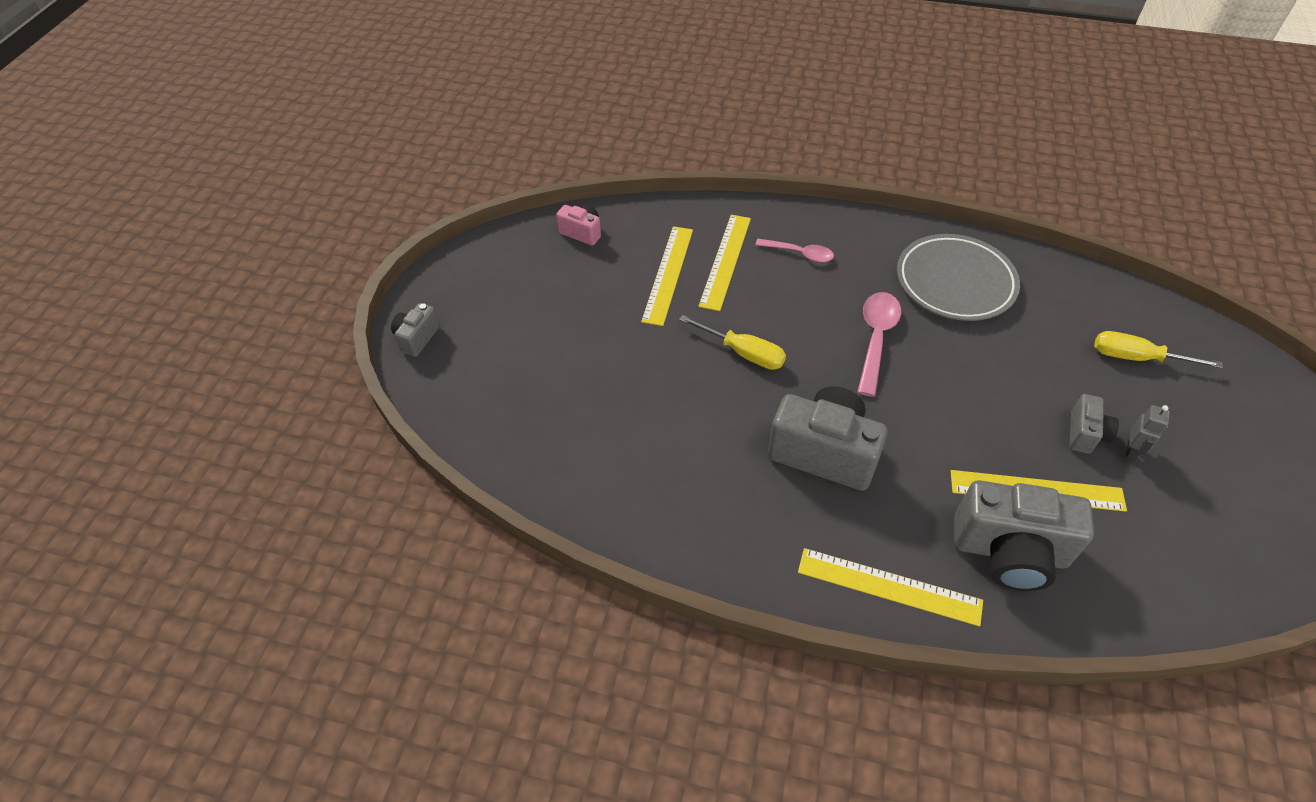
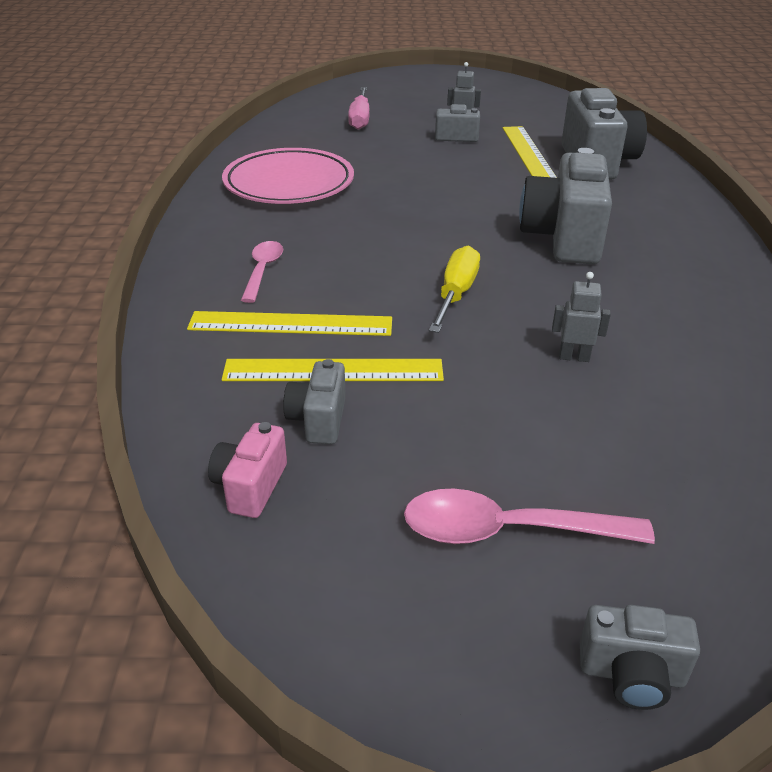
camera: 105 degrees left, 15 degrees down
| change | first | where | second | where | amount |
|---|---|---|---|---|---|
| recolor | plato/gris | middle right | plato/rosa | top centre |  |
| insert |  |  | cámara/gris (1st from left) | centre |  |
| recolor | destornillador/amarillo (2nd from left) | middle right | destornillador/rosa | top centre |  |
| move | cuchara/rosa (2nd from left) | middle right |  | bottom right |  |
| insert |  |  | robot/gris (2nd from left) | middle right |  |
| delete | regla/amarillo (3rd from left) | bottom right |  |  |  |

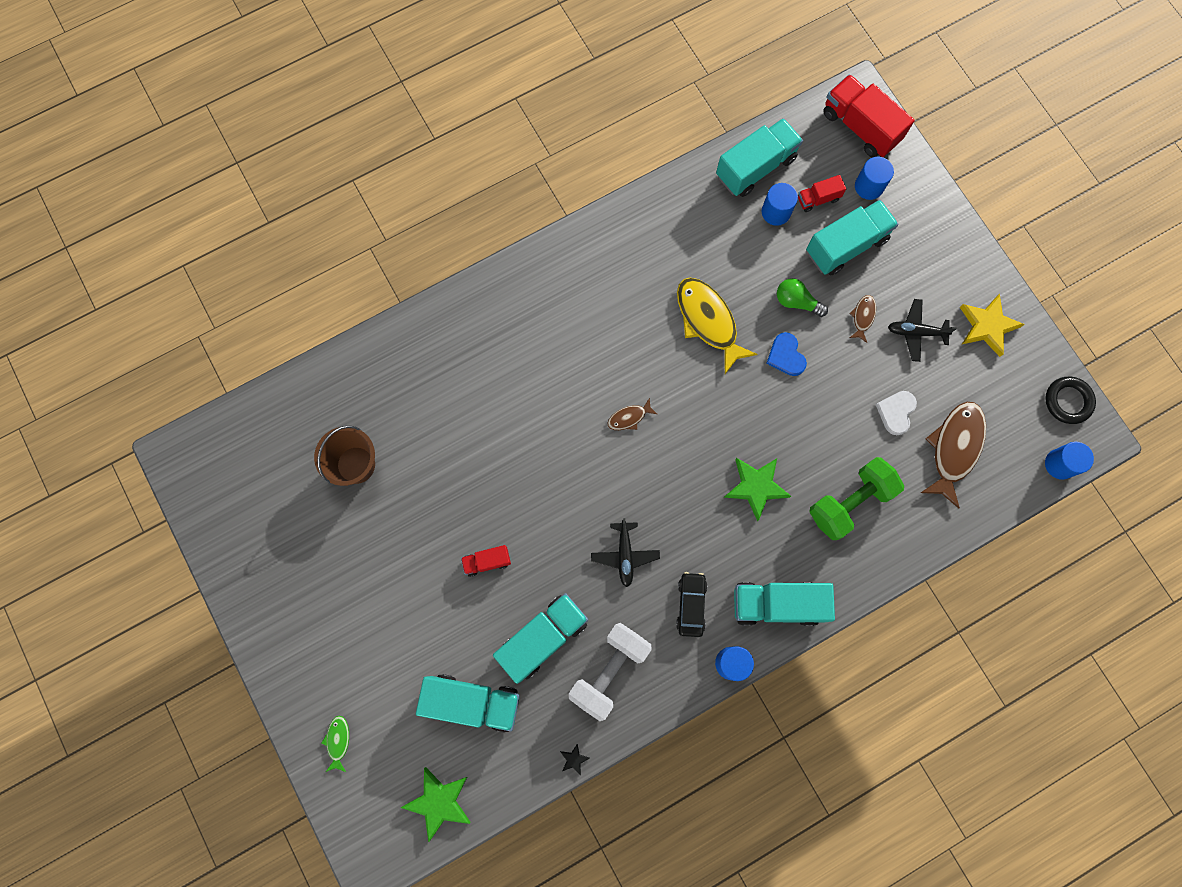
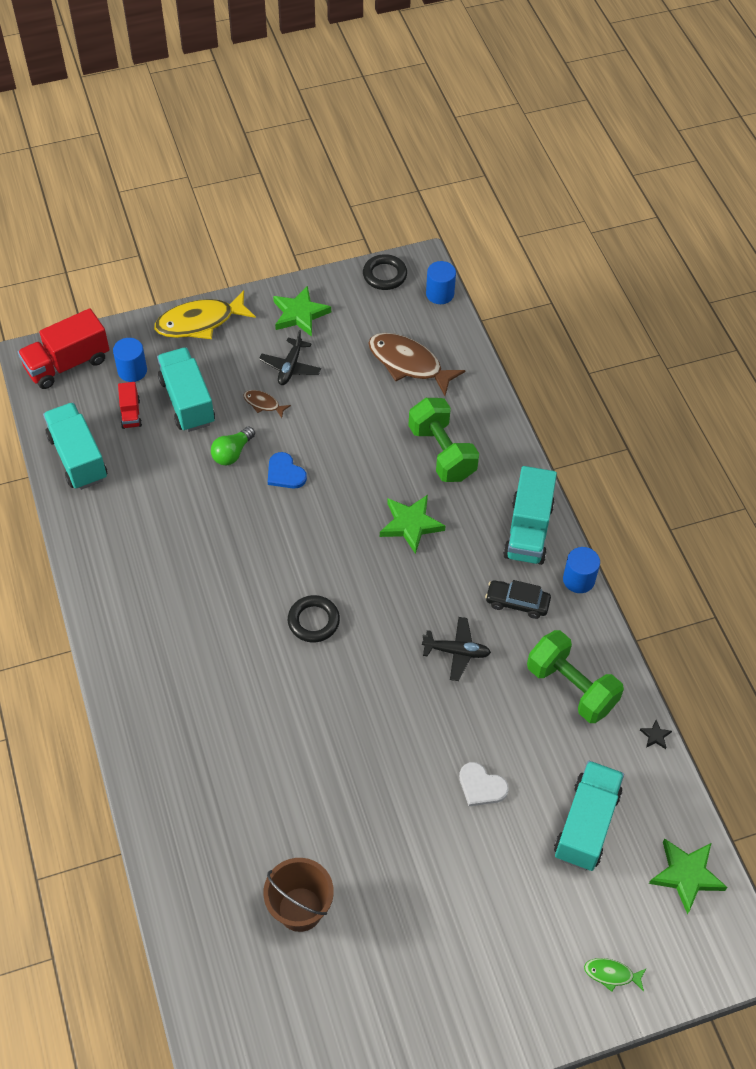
camera: 80 degrees left, 20 degrees down
| change | first | where | second | where | amount |
|---|---|---|---|---|---|
| move | pez/amarillo | centre |  | top left |  |
| rotate | corazón/azul | centre |  | centre | 60 degrees clockwise |
| recolor | estrella/amarillo | middle right | estrella/verde (1st from left) | top centre |  |
| replace | pez/marrón (1st from left) | centre | anillo/negro (1st from left) | centre |  |
| move | corazón/blanco | middle right |  | bottom centre |  |
| recolor | mancuerna/blanco | bottom centre | mancuerna/verde (2nd from left) | middle right |  |
| delete | camión/rojo (1st from left) | centre |  |  |  |
| delete | camión/turquesa (2nd from left) | bottom centre |  |  |  |
| delete | cilindro/azul (2nd from left) | top centre |  |  |  |

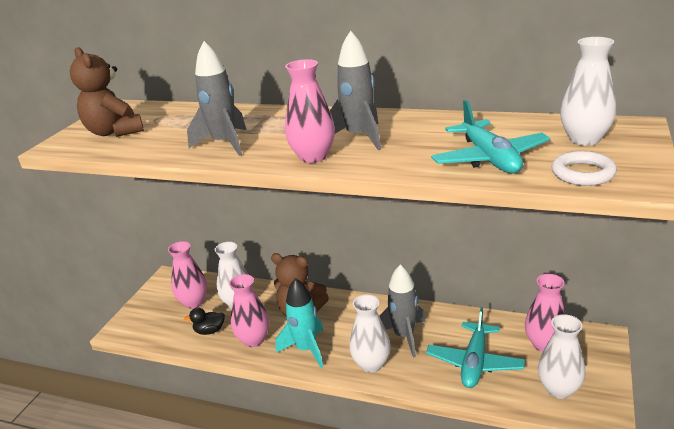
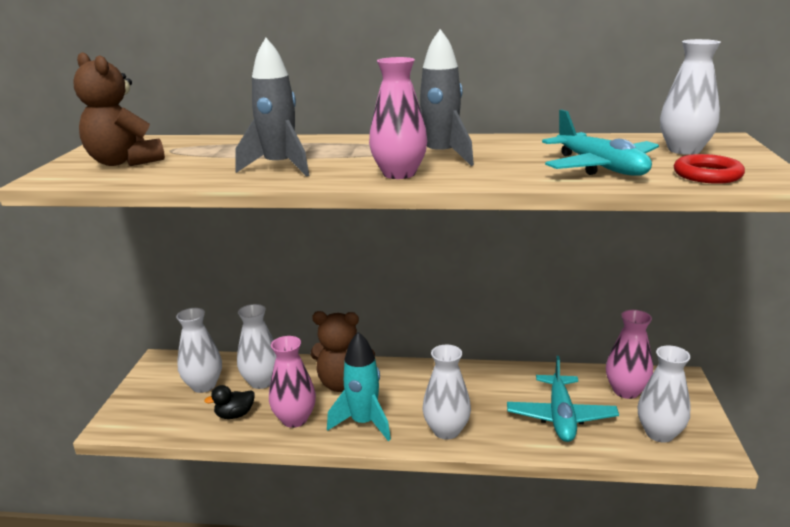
camera: 15 degrees left, 5 degrees down
| change | first | where | second | where | amount |
|---|---|---|---|---|---|
| recolor | florero/rosa (1st from left) | middle left | florero/blanco (1st from left) | middle left |  |
| recolor | anillo/blanco | middle right | anillo/rojo | top right |  |
| delete | cohete/gris (3rd from left) | bottom centre |  |  |  |

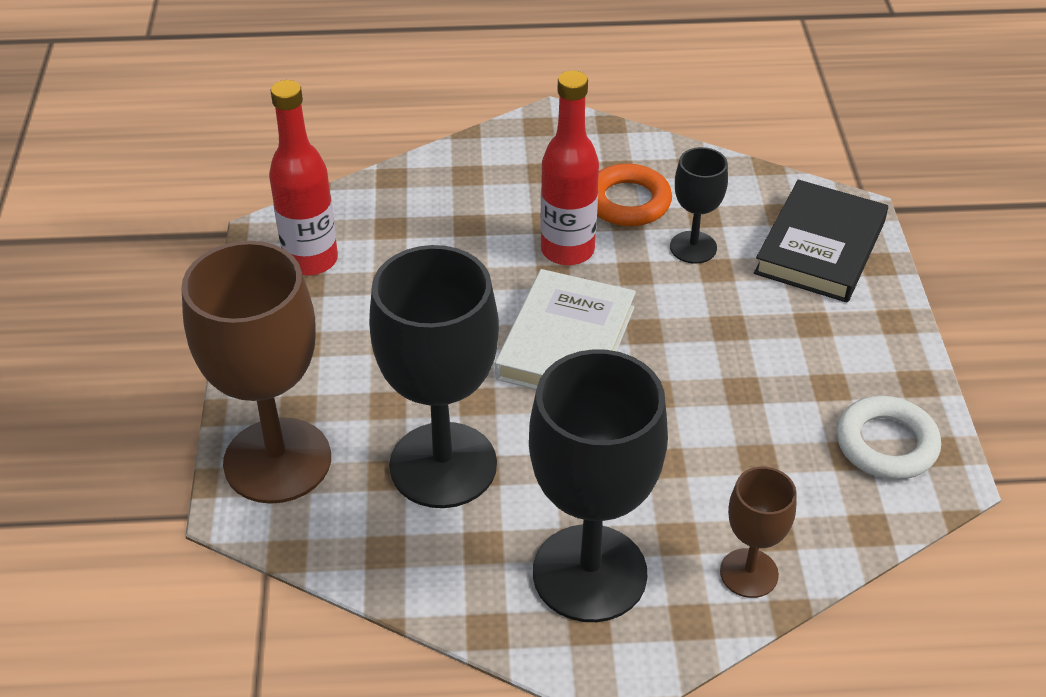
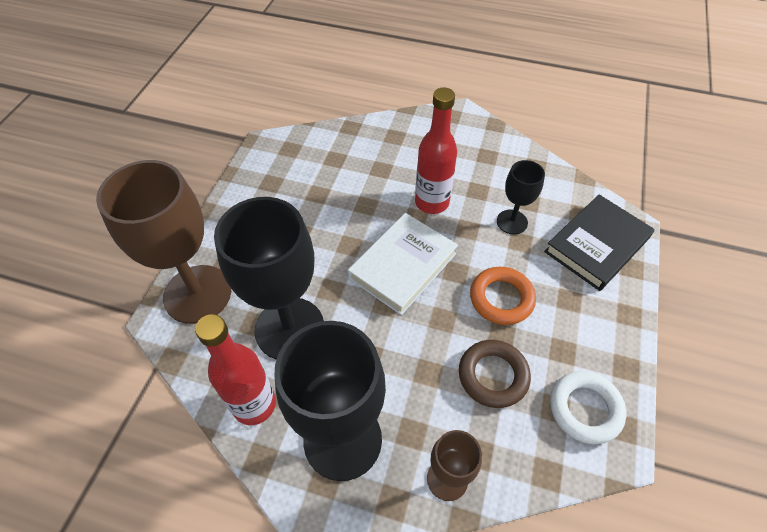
camera: 20 degrees right, 10 degrees up
| change | first | where | second | where | amount |
|---|---|---|---|---|---|
| move | botella/rojo (1st from left) | top left |  | bottom left |  |
| insert |  |  | anillo/marrón | bottom centre |  |
| move | anillo/naranja | top centre |  | centre |  |

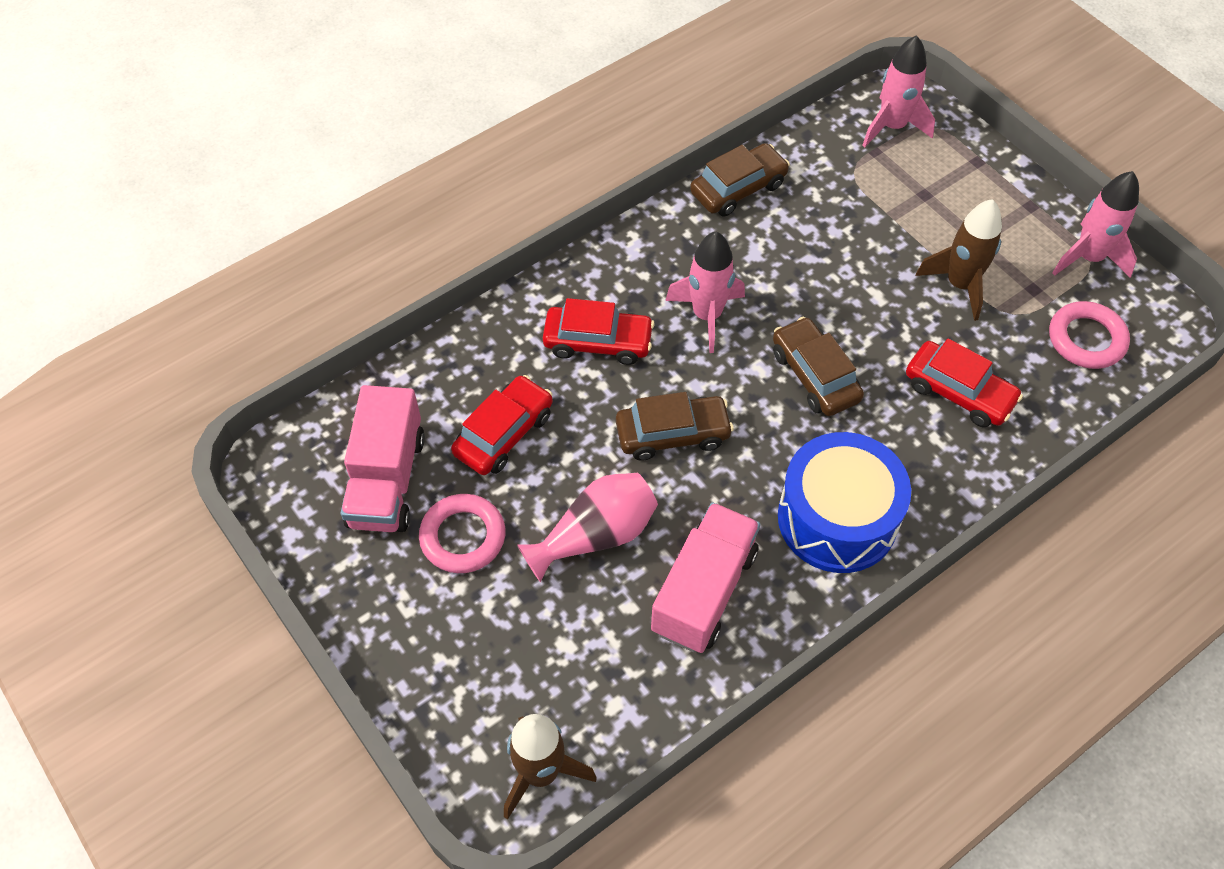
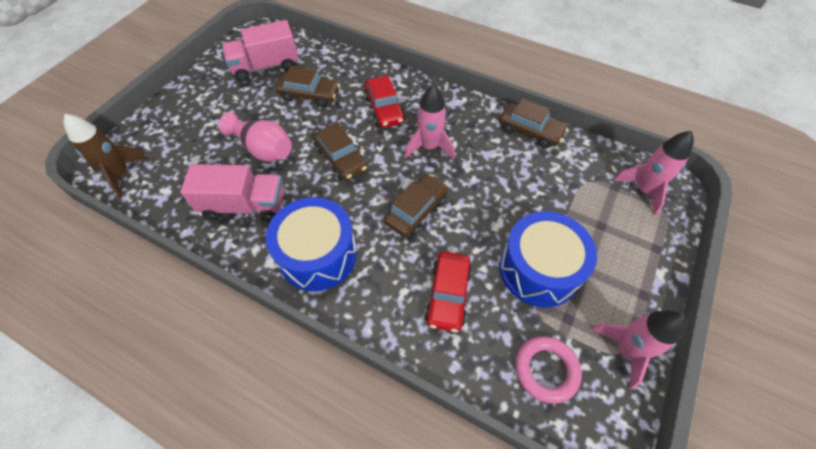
camera: 65 degrees right, 0 degrees up
| change | first | where | second | where | amount |
|---|---|---|---|---|---|
| recolor | coche/rojo (1st from left) | centre | coche/marrón (1st from left) | top centre |  |
| replace | cohete/marrón (2nd from left) | top right | tambor/azul (2nd from left) | middle right |  |
| delete | anillo/rosa (1st from left) | centre |  |  |  |

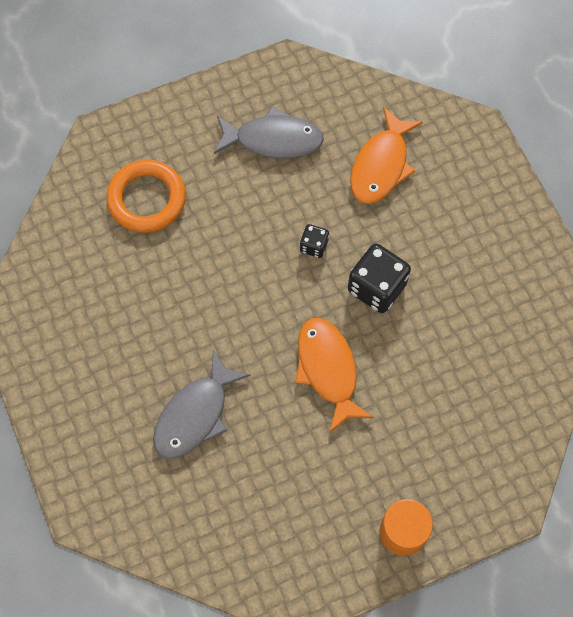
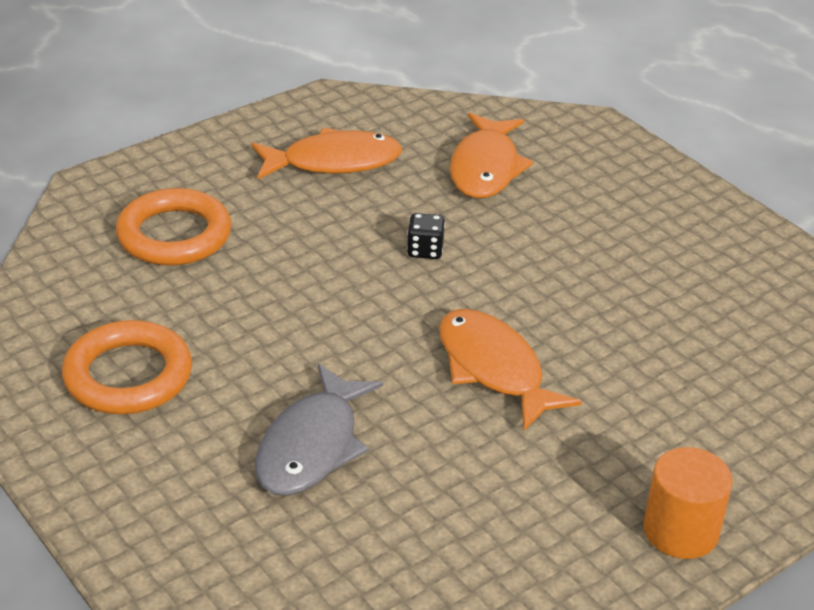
camera: 15 degrees left, 30 degrees down
| change | first | where | second | where | amount |
|---|---|---|---|---|---|
| insert |  |  | anillo/naranja (1st from left) | middle left |  |
| recolor | pez/gris (2nd from left) | top centre | pez/naranja (1st from left) | top centre |  |
| delete | dado/negro (2nd from left) | centre |  |  |  |

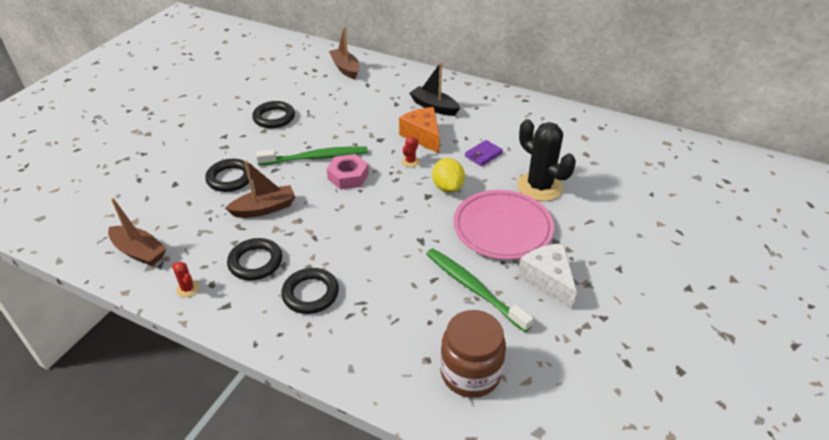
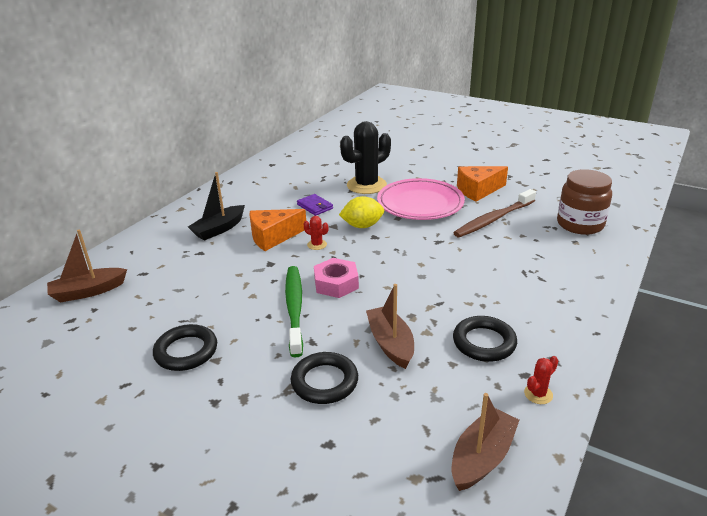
camera: 85 degrees left, 10 degrees down
| change | first | where | second | where | amount |
|---|---|---|---|---|---|
| recolor | cepillo de dientes/verde (2nd from left) | centre | cepillo de dientes/marrón | middle right |  |
| recolor | queso/blanco | centre | queso/naranja (2nd from left) | middle right |  |
| delete | anillo/negro (4th from left) | centre |  |  |  |

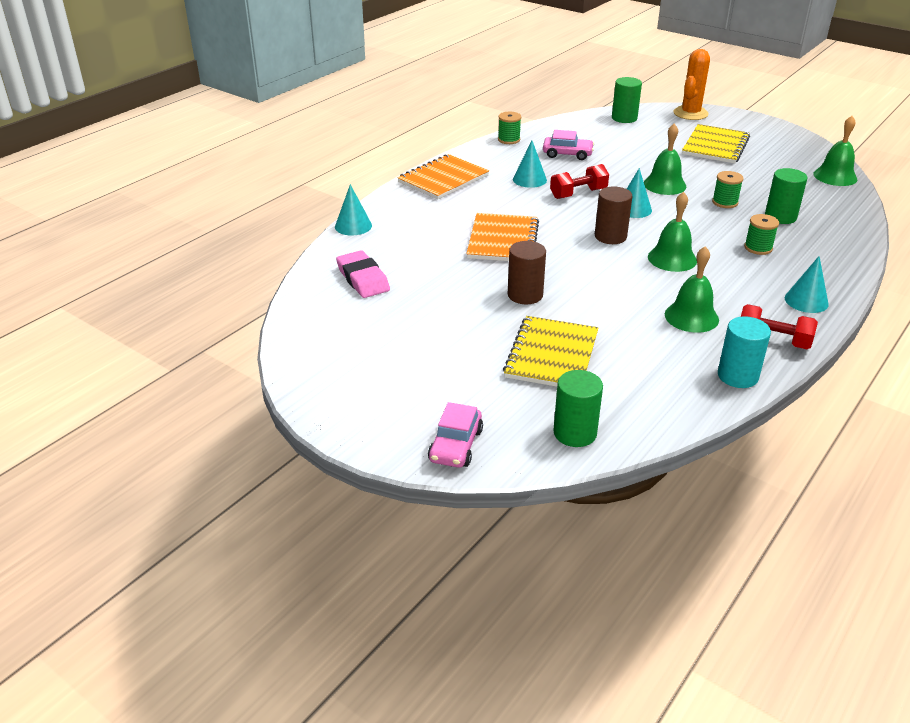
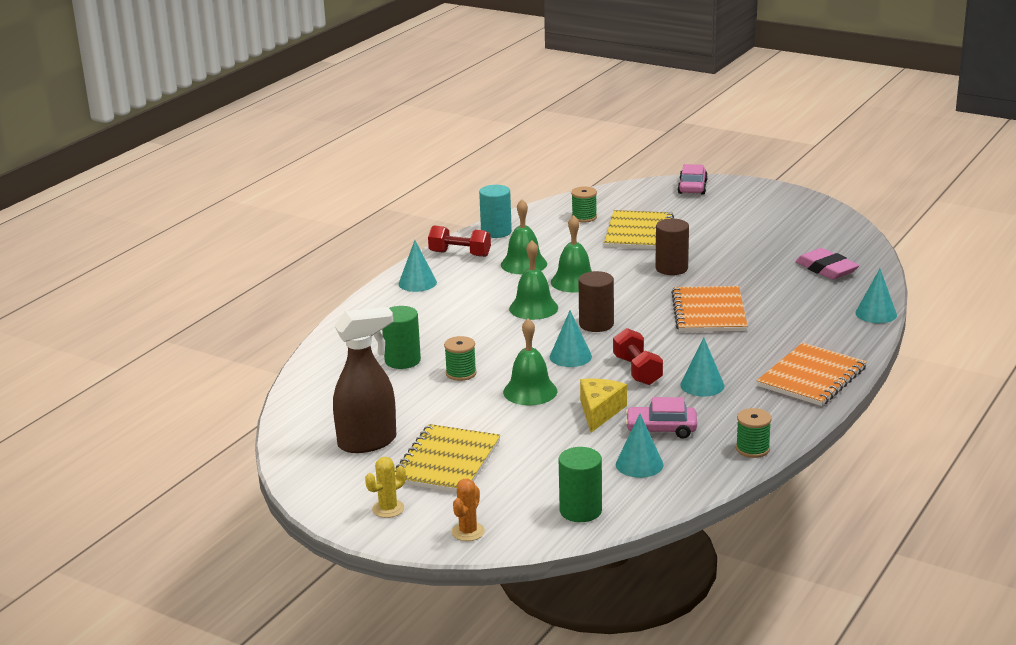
camera: 175 degrees right, 10 degrees down
| change | first | where | second | where | amount |
|---|---|---|---|---|---|
| insert |  |  | pulverizador/marrón | centre |  |
| insert |  |  | cactus/amarillo | bottom centre |  |
| resize | cactus/naranja | top right |  | bottom centre | x0.56 |
| move | campana/verde (4th from left) | top right |  | centre |  |
| move | carrete/verde (3rd from left in the first image) | top right | carrete/verde (2nd from left) | top centre |  |
| insert |  |  | queso/amarillo | centre |  |
| rotate | mancuerna/rojo (1st from left in the first image) | top centre | mancuerna/rojo (2nd from left) | centre | 75 degrees counterclockwise |
| insert |  |  | cono/turquesa (3rd from left) | bottom centre |  |
| delete | cilindro/verde (1st from left) | centre |  |  |  |

